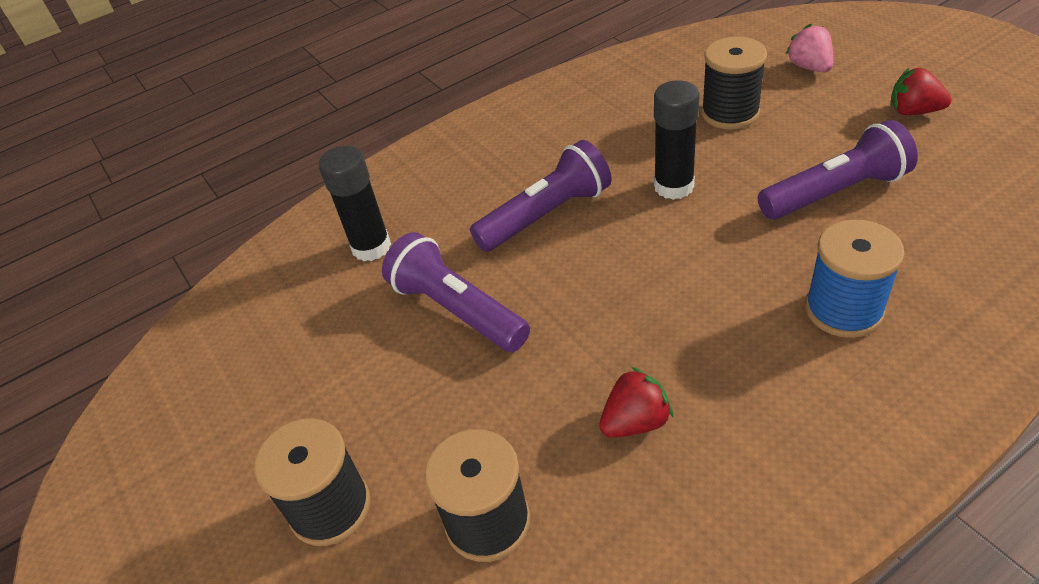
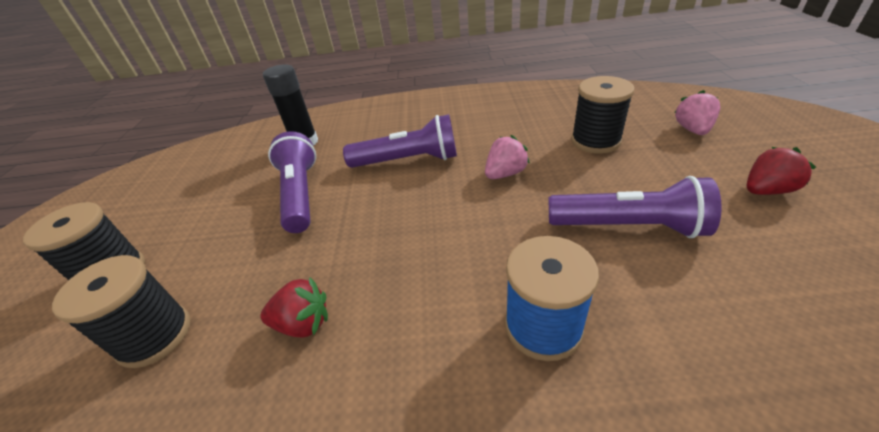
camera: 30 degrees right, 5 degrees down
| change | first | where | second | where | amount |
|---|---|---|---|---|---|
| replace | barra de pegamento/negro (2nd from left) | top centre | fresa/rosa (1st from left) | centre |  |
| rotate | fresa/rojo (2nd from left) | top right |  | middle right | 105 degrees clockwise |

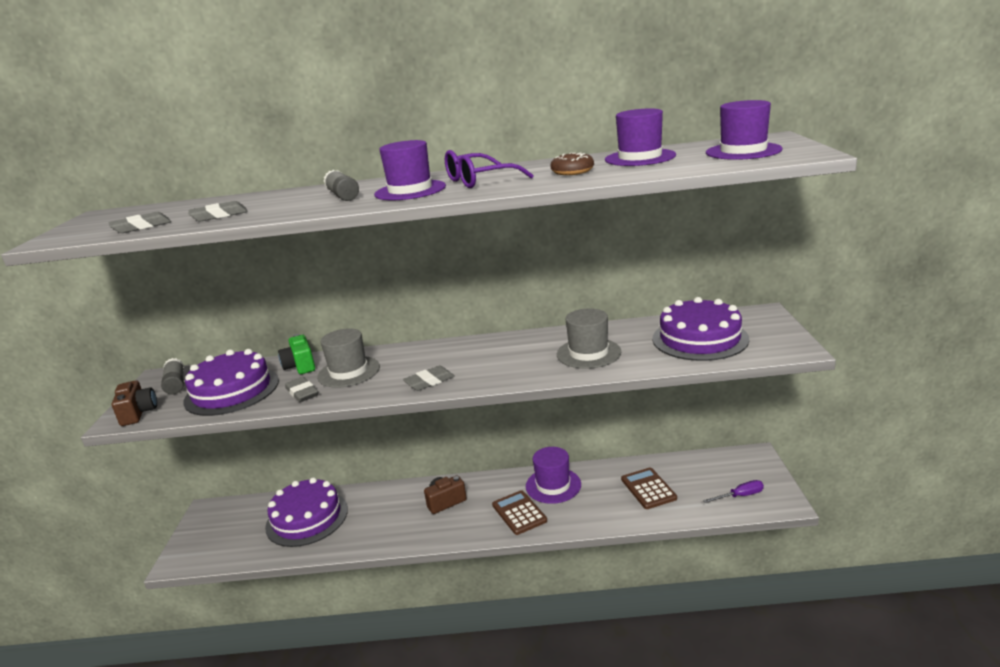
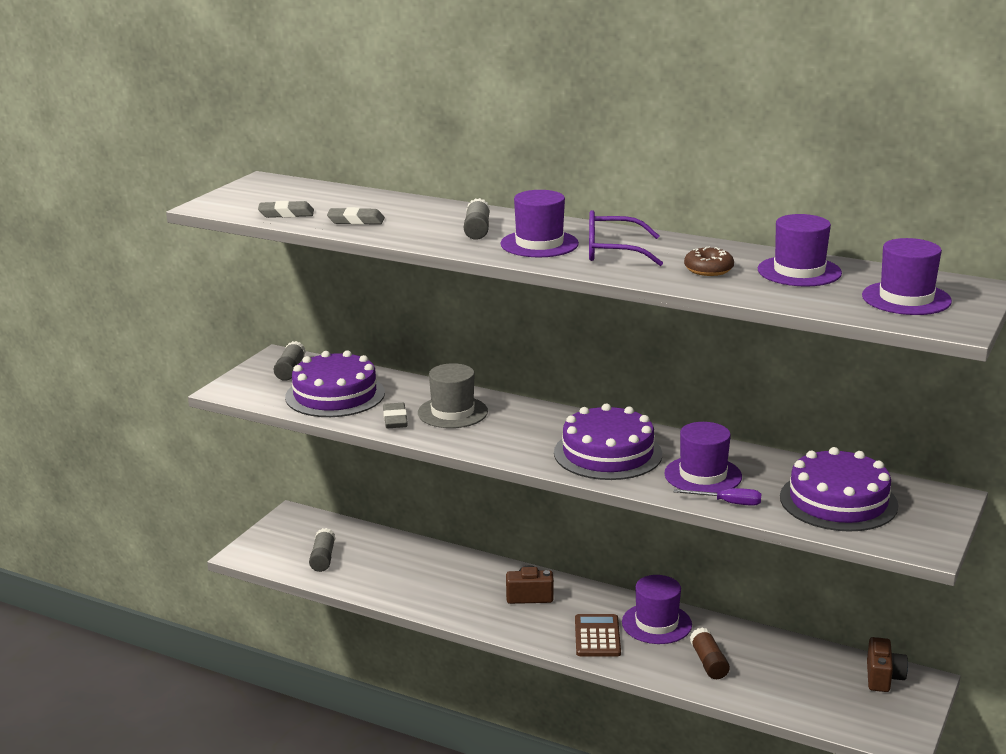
camera: 25 degrees right, 0 degrees up
| change | first | where | second | where | amount |
|---|---|---|---|---|---|
| insert |  |  | barra de pegamento/gris (2nd from left) | bottom left |  |
| move | tarta/morado (2nd from left) | bottom left |  | centre |  |
| recolor | sombrero/gris (2nd from left) | centre | sombrero/morado (3rd from left) | middle right |  |
| move | destornillador/morado | bottom right |  | middle right |  |
| insert |  |  | barra de pegamento/marrón | bottom right |  |
| move | cámara/marrón (1st from left in the first image) | middle left | cámara/marrón (2nd from left) | bottom right |  |
| delete | cámara/verde | middle left |  |  |  |
| delete | goma de borrar/gris (4th from left) | centre |  |  |  |
| delete | calculadora/marrón (2nd from left) | bottom centre |  |  |  |

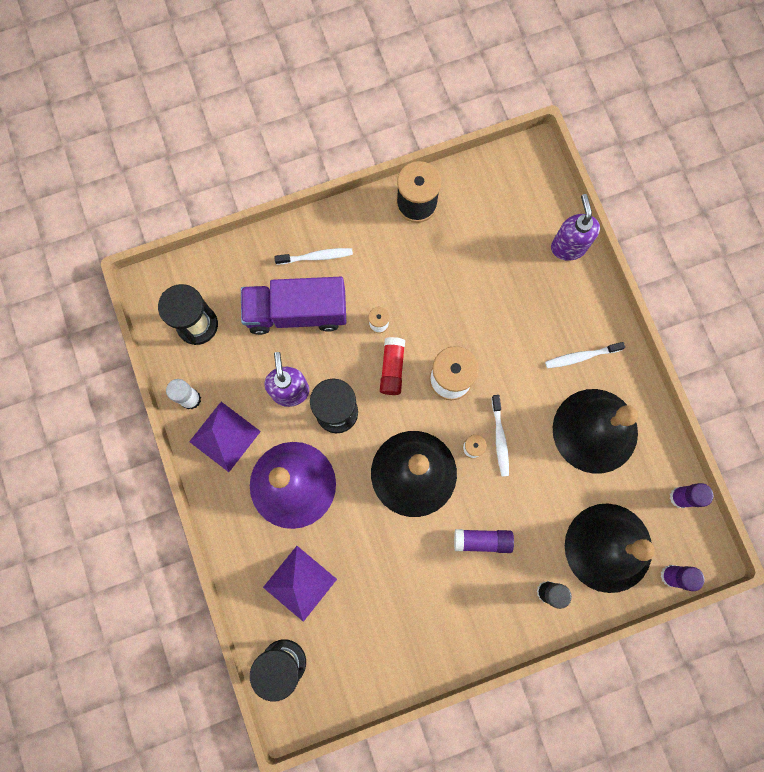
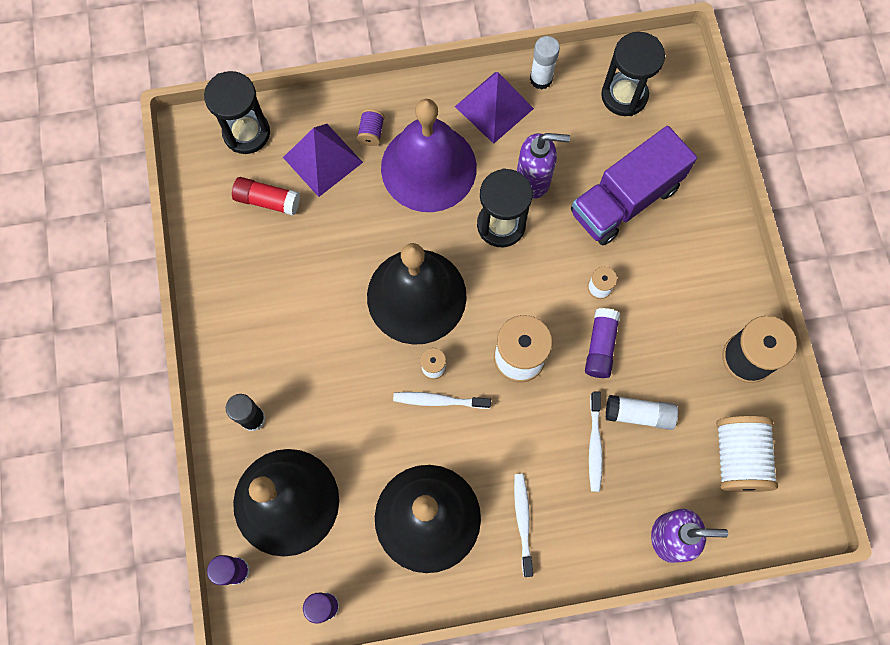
camera: 100 degrees right, 5 degrees down
| change | first | where | second | where | amount |
|---|---|---|---|---|---|
| move | barra de pegamento/rojo | centre |  | top left |  |
| insert |  |  | carrete/morado | top centre |  |
| rotate | camión/morado | centre |  | top right | 135 degrees counterclockwise |
| move | barra de pegamento/morado (1st from left in the first image) | bottom centre | barra de pegamento/morado (3rd from left) | middle right |  |
| move | cepillo de dientes/blanco (1st from left in the first image) | top centre | cepillo de dientes/blanco (3rd from left) | bottom right |  |
| insert |  |  | barra de pegamento/blanco (2nd from left) | middle right |  |
| insert |  |  | carrete/blanco (4th from left) | bottom right |  |

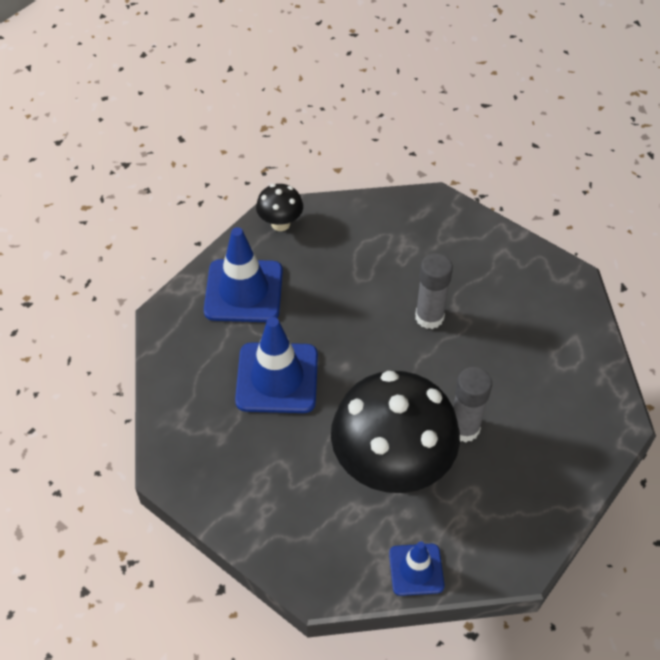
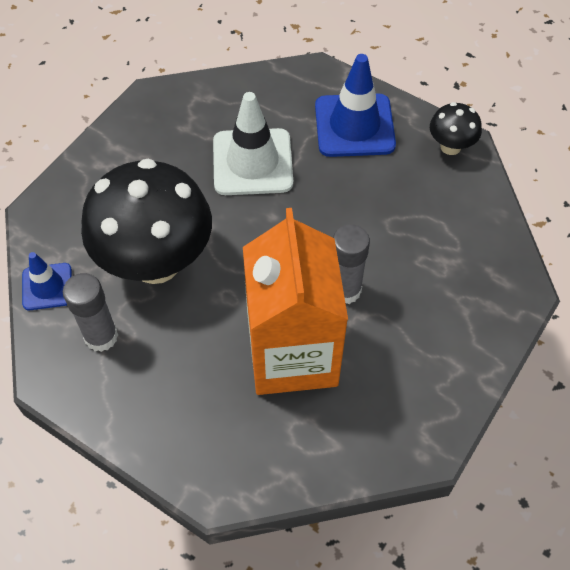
camera: 85 degrees right, 5 degrees up
| change | first | where | second | where | amount |
|---|---|---|---|---|---|
| move | barra de pegamento/gris (2nd from left in the first image) | middle right | barra de pegamento/gris (1st from left) | middle left |  |
| recolor | cono de tráfico/azul (2nd from left) | centre | cono de tráfico/blanco | top centre |  |
| insert |  |  | cartón de leche/naranja | centre |  |

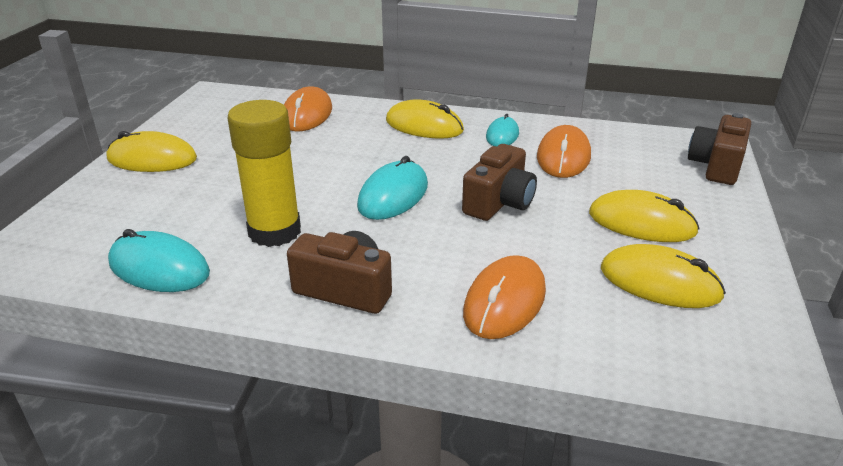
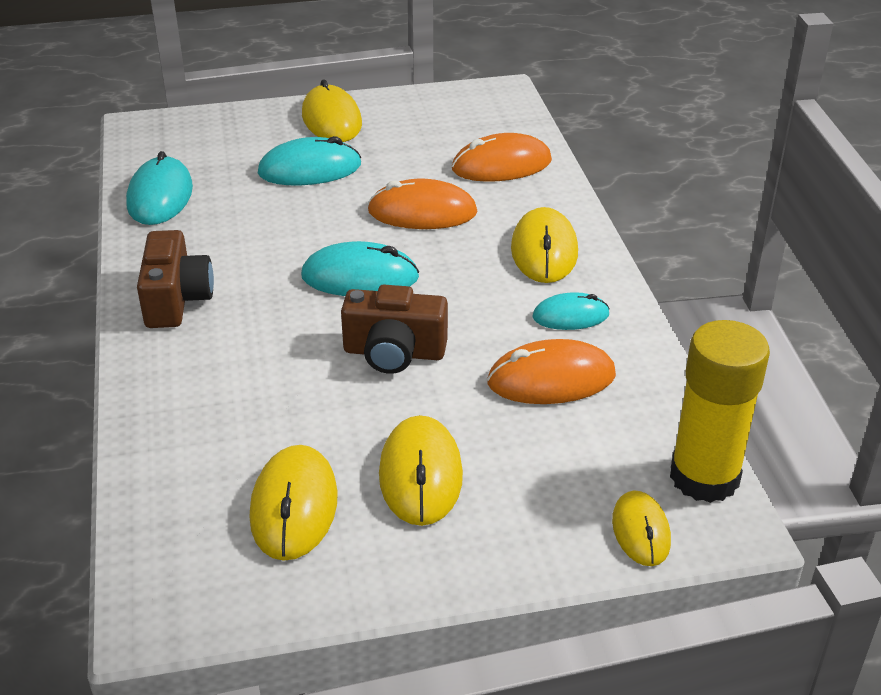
camera: 65 degrees right, 5 degrees up
| change | first | where | second | where | amount |
|---|---|---|---|---|---|
| insert |  |  | ratón/turquesa (2nd from left) | top centre |  |
| move | ratón/naranja (2nd from left in the first image) | centre | ratón/naranja (1st from left) | top centre |  |
| replace | cámara/marrón (3rd from left) | top right | ratón/amarillo (5th from left) | bottom right |  |
| move | barra de pegamento/amarillo | middle left |  | middle right |  |

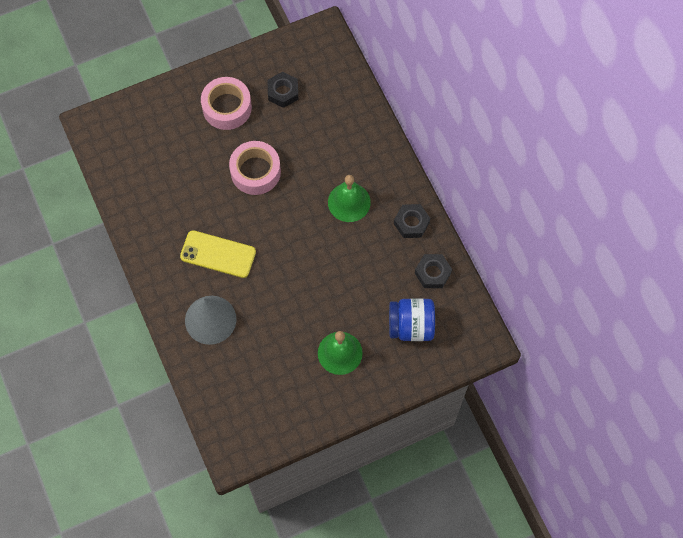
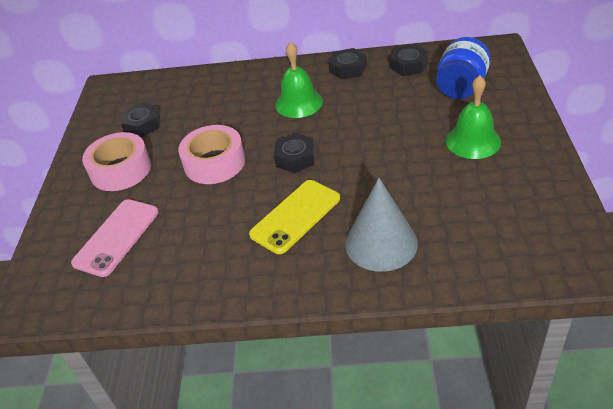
camera: 60 degrees left, 25 degrees down
| change | first | where | second | where | amount |
|---|---|---|---|---|---|
| insert |  |  | móvil/rosa | middle left |  |
| insert |  |  | tuerca/negro (2nd from left) | centre |  |

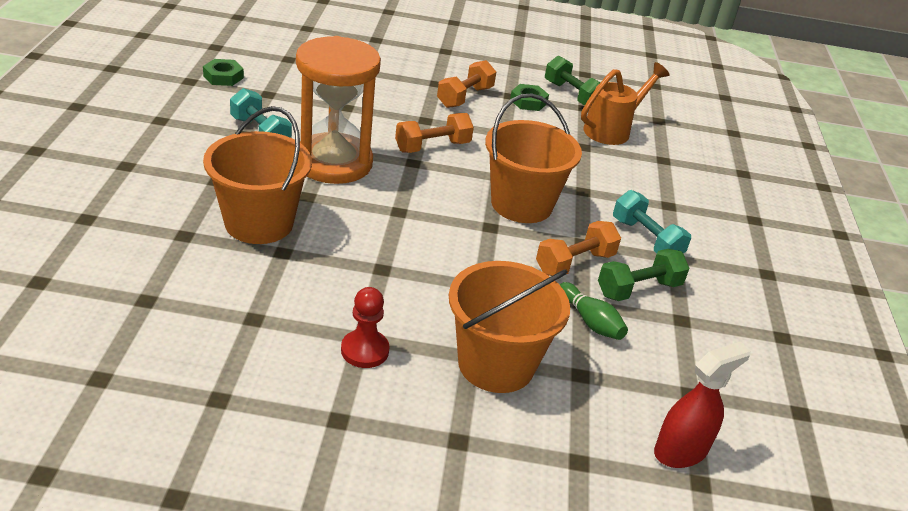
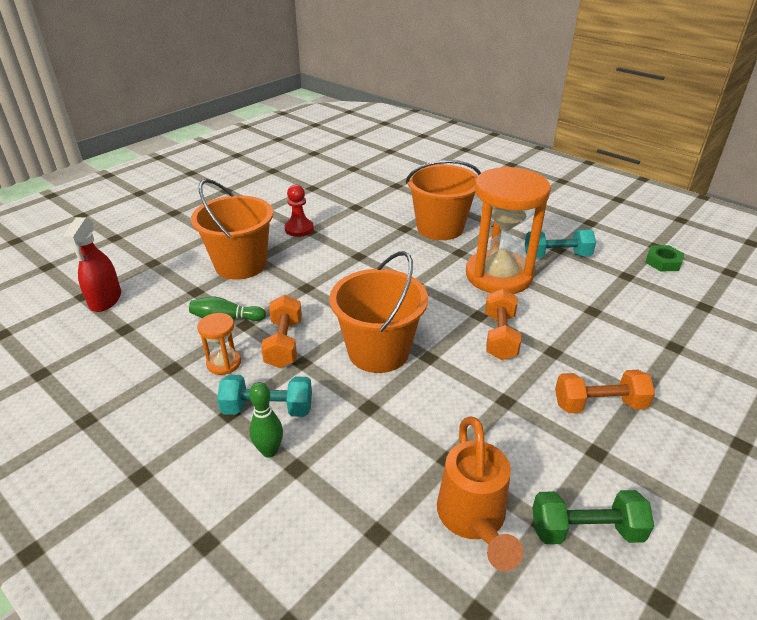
camera: 130 degrees right, 0 degrees up
| change | first | where | second | where | amount |
|---|---|---|---|---|---|
| replace | mancuerna/verde (2nd from left) | middle right | reloj de arena/naranja (1st from left) | middle left |  |
| insert |  |  | bolo/verde (2nd from left) | bottom centre |  |
| rotate | mancuerna/naranja (2nd from left in the first image) | top centre | mancuerna/naranja (3rd from left) | middle right | 75 degrees counterclockwise |
| delete | tuerca/verde (2nd from left) | top centre |  |  |  |

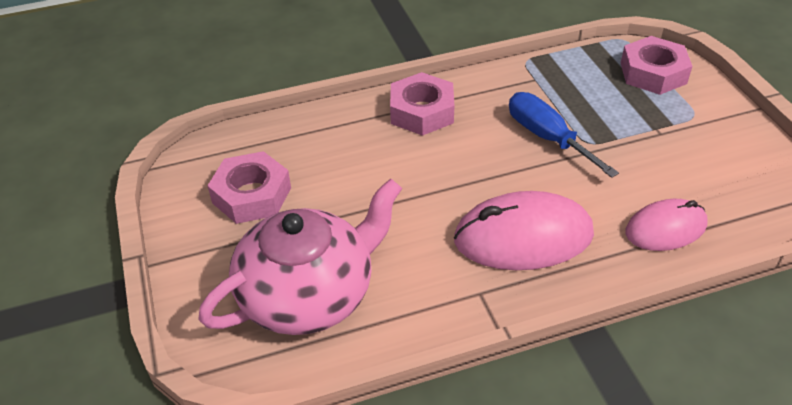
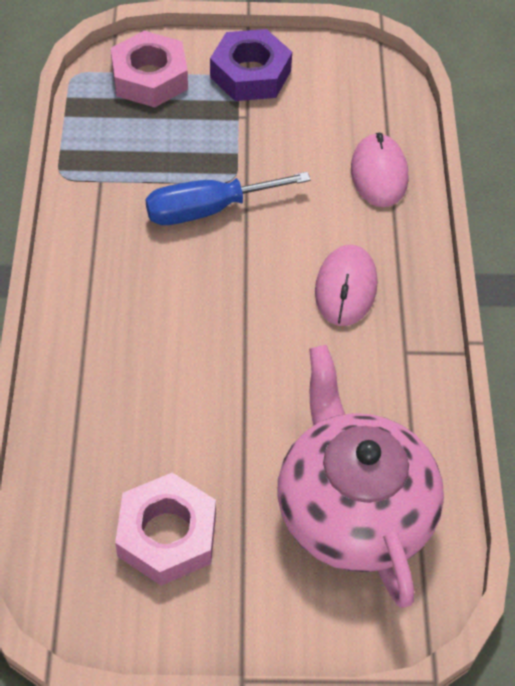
camera: 75 degrees left, 10 degrees up
| change | first | where | second | where | amount |
|---|---|---|---|---|---|
| insert |  |  | tuerca/morado | top centre |  |
| resize | ratón/rosa (1st from left) | centre |  | middle right | x0.63 |
| delete | tuerca/rosa (2nd from left) | top centre |  |  |  |

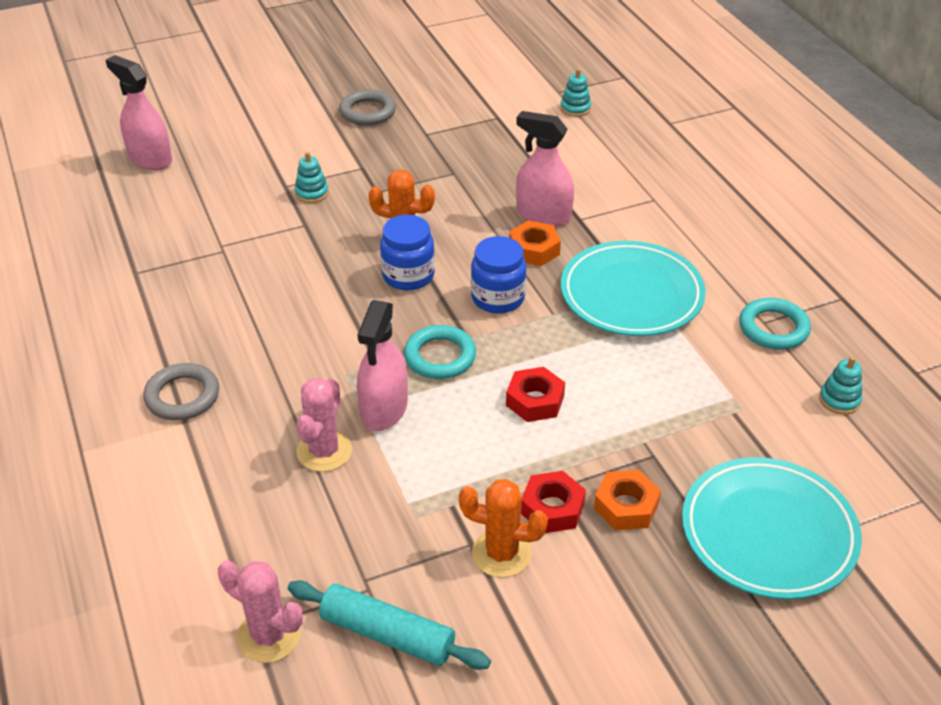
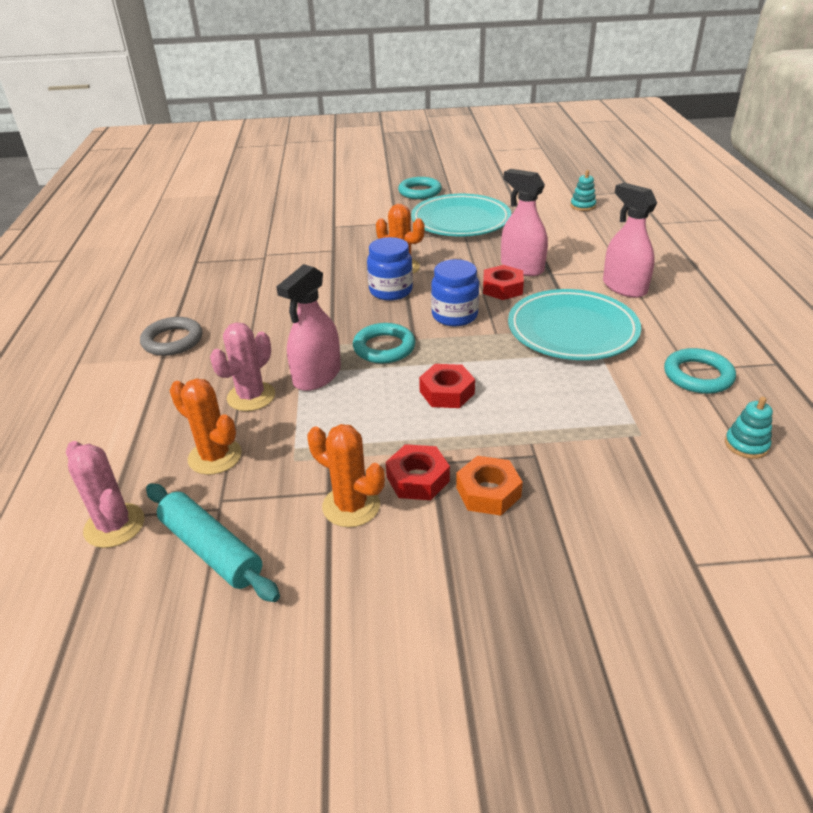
camera: 20 degrees right, 5 degrees down
| change | first | where | second | where | amount |
|---|---|---|---|---|---|
| insert |  |  | cactus/naranja (1st from left) | middle left |  |
| recolor | anillo/gris (2nd from left) | top centre | anillo/turquesa (2nd from left) | top centre |  |
| move | plato/turquesa (2nd from left in the first image) | bottom right | plato/turquesa (1st from left) | top centre |  |
| recolor | tuerca/naranja (1st from left) | centre | tuerca/rojo (3rd from left) | centre |  |
| move | pulverizador/rosa (1st from left in the first image) | top left | pulverizador/rosa (3rd from left) | top right |  |
| delete | juguete apilable/turquesa (1st from left) | top left |  |  |  |

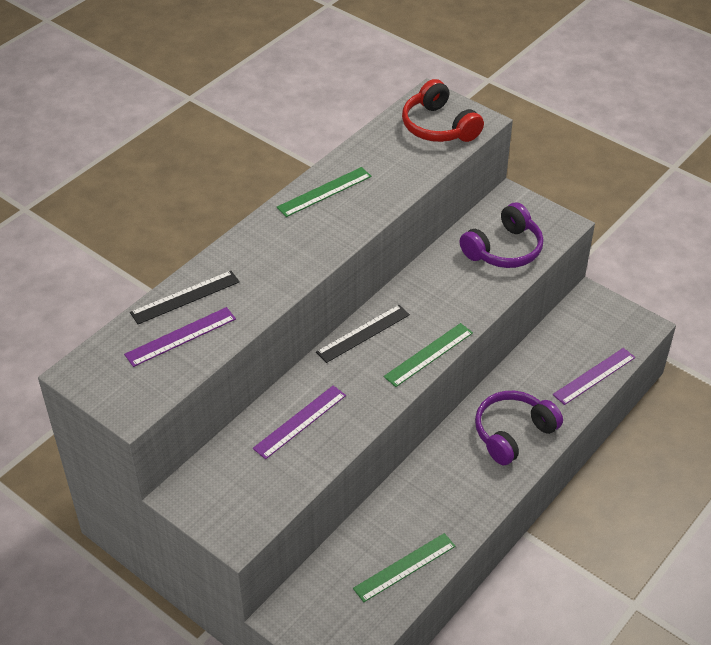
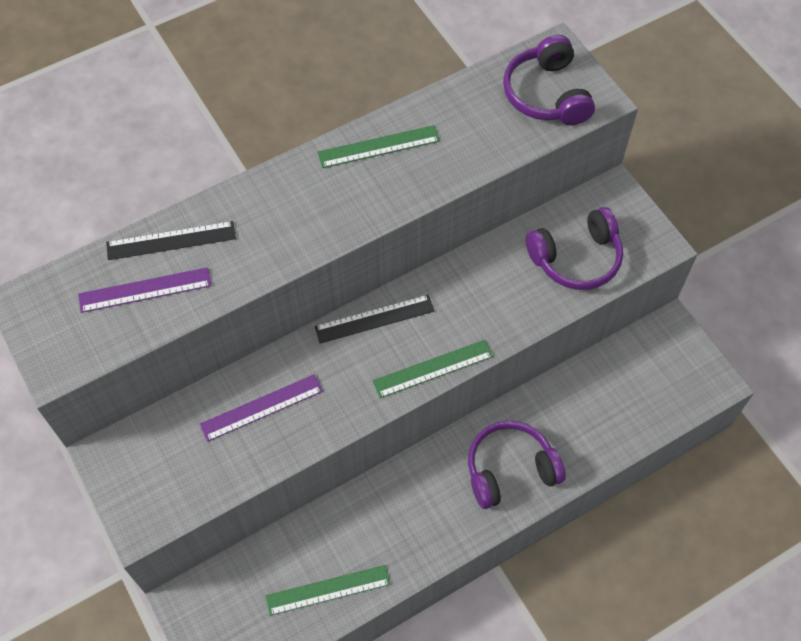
camera: 20 degrees right, 15 degrees up
| change | first | where | second | where | amount |
|---|---|---|---|---|---|
| recolor | auriculares/rojo | top centre | auriculares/morado (2nd from left) | top right |  |
| delete | regla/morado (3rd from left) | middle right |  |  |  |

